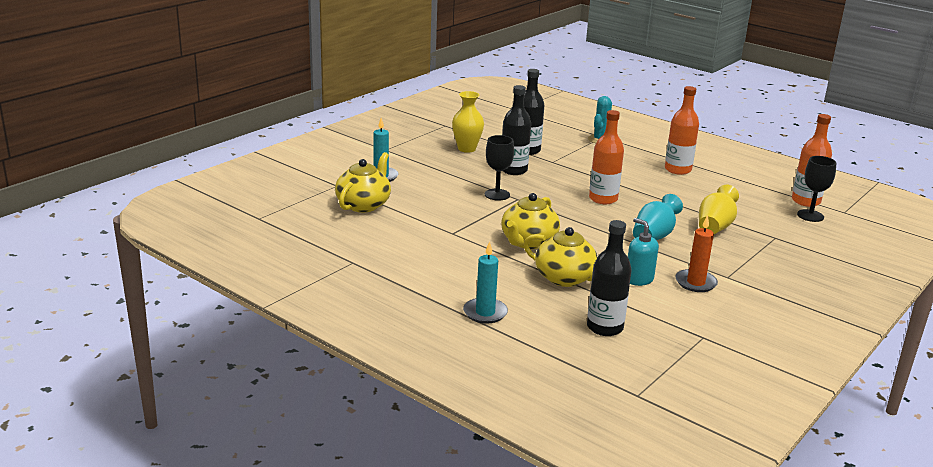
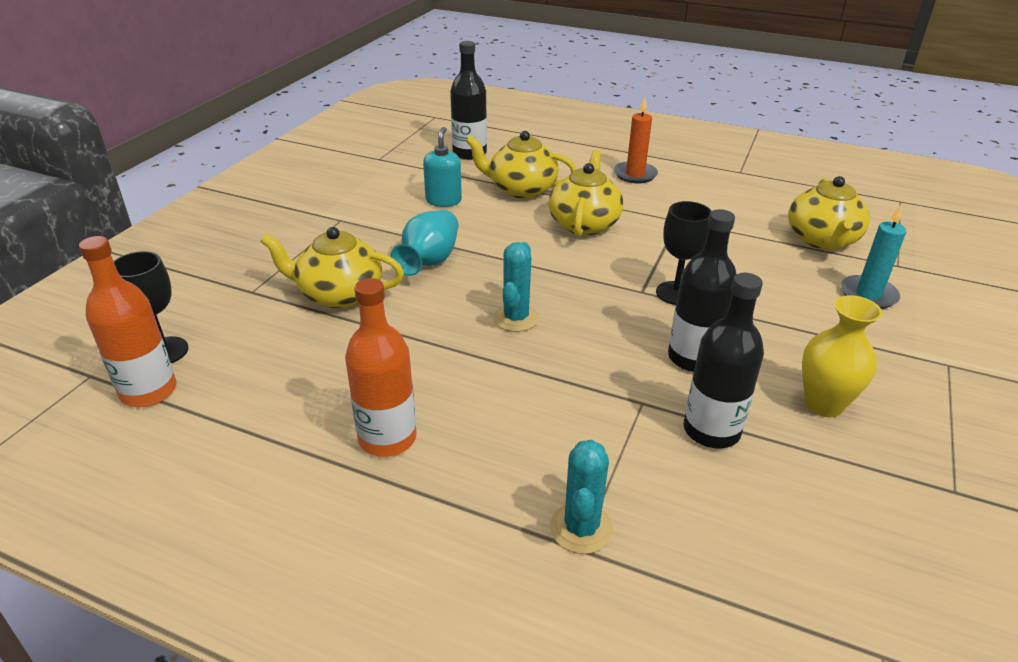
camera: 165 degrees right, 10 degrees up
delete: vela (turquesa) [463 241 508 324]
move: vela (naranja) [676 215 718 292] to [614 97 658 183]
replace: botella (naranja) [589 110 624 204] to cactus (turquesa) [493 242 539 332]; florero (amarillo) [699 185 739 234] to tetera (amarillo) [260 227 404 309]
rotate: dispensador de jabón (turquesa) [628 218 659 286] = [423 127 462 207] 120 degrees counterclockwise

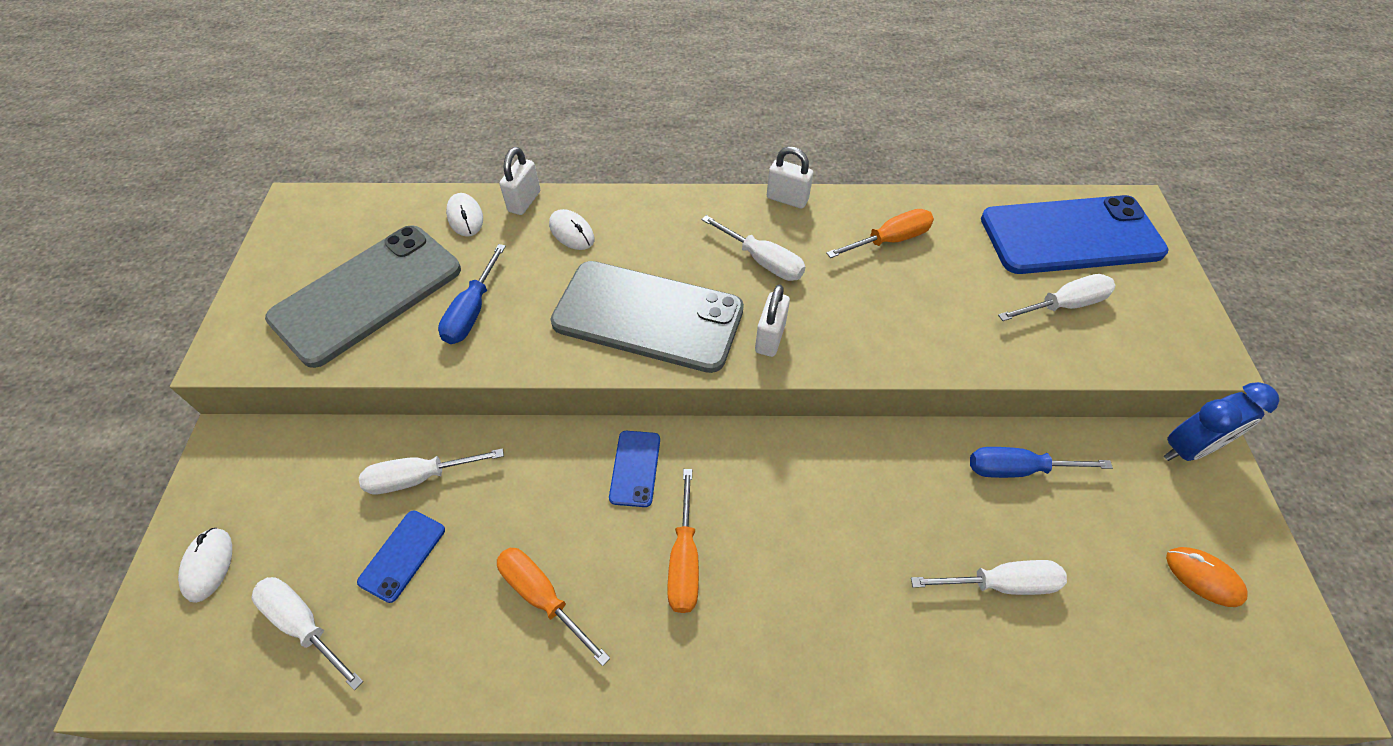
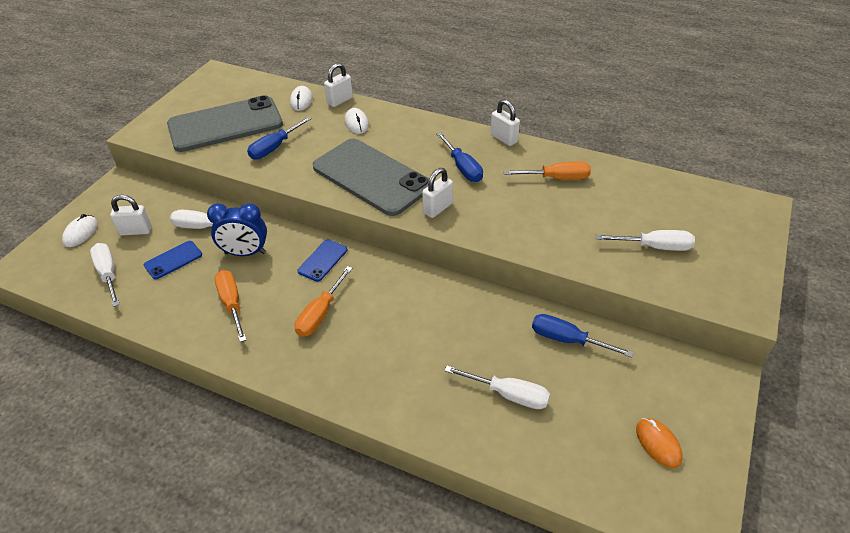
camera: 25 degrees right, 10 degrees down
delete: móvil (azul) [981 195 1168 274]
insert: candado (blanco) [110 195 152 236]
move: despertador (azul) [1164 382 1279 461] to [207 203 267 256]
recolor: destornillador (blanco) [702 215 805 281] to destornillador (azul) [436 132 483 182]

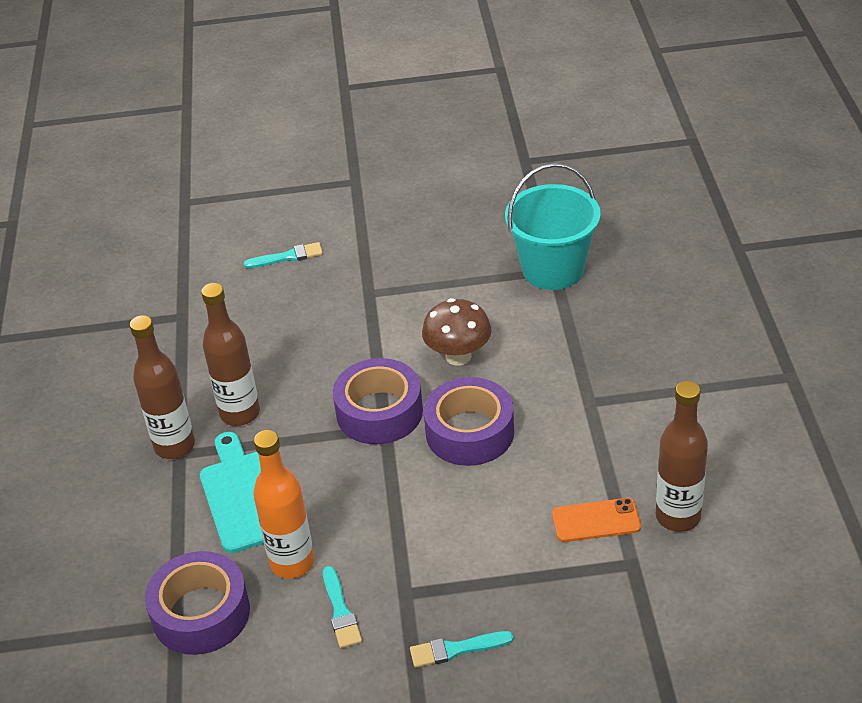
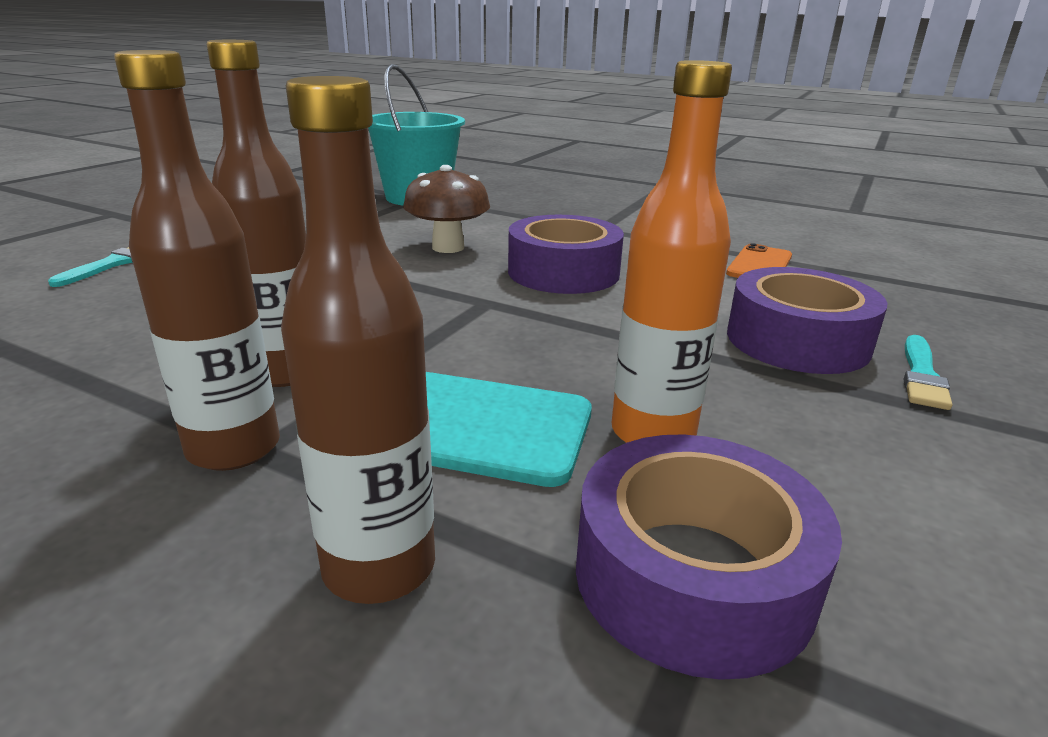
camera: 60 degrees left, 15 degrees down
delete: pincel (turquesa) [323 566 362 648]
move: cinta adhesiva (morado) [333 358 423 444] to [727 267 888 374]; botella (marrón) [656 381 708 532] to [281 76 435 604]

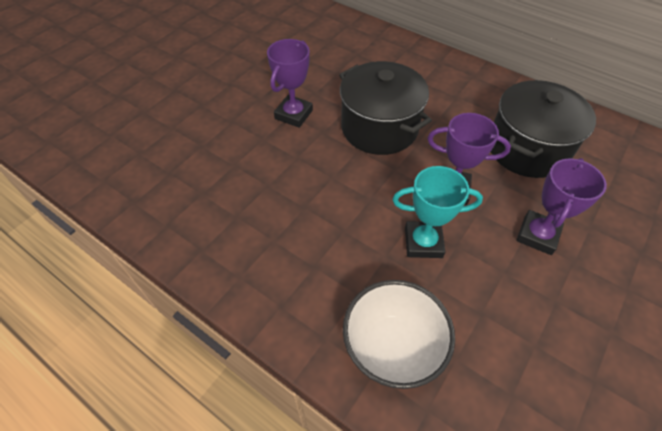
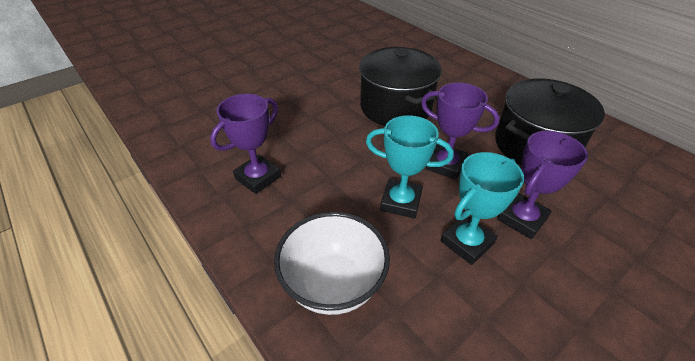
camera: 15 degrees right, 10 degrees down
insert: trofeo (turquesa) [440 152 524 265]
move: trofeo (morado) [267 39 313 128] to [210 94 281 194]

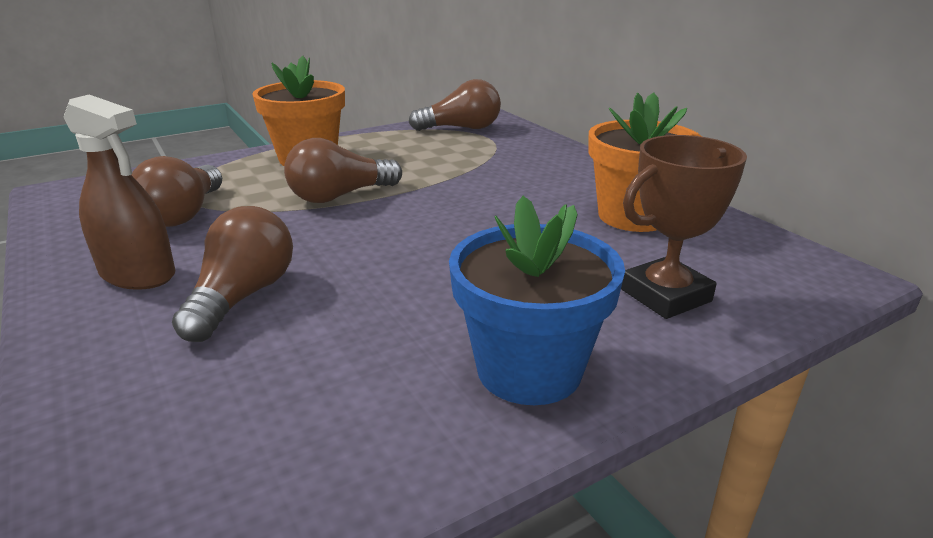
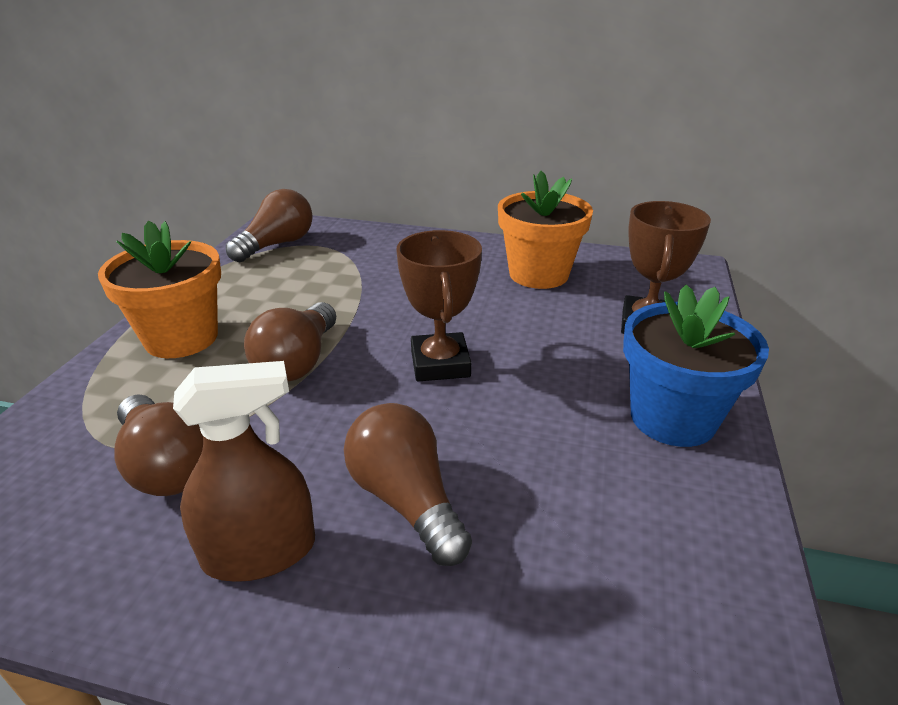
camera: 45 degrees left, 5 degrees up
insert: trofeo (marrón) [396 230 482 381]

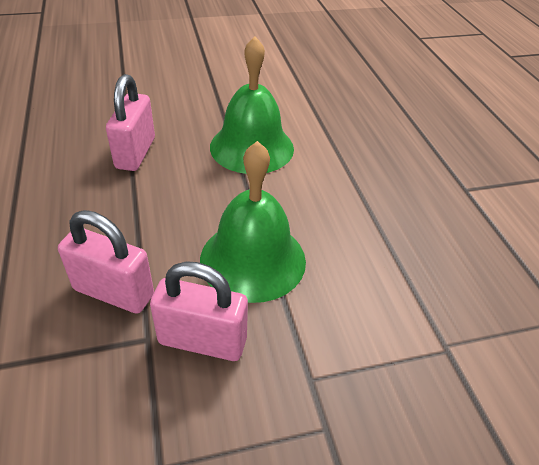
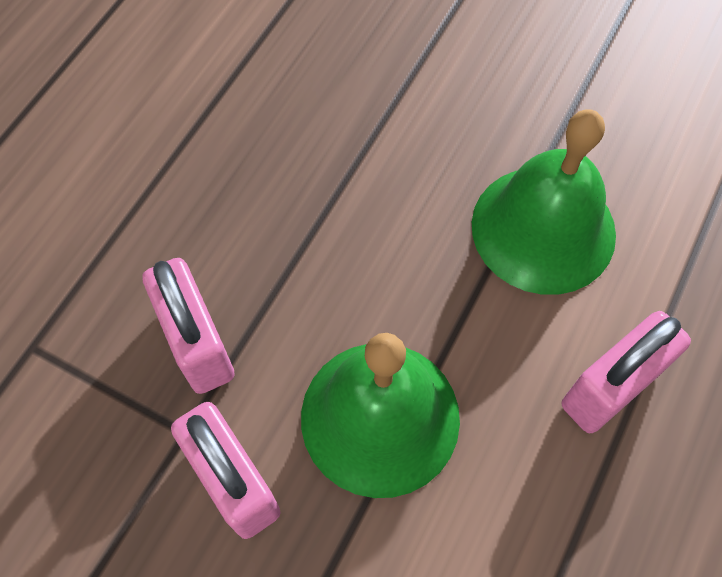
camera: 45 degrees right, 20 degrees up
move: candado (rosa) [106 74 155 171] to [562 311 691 433]

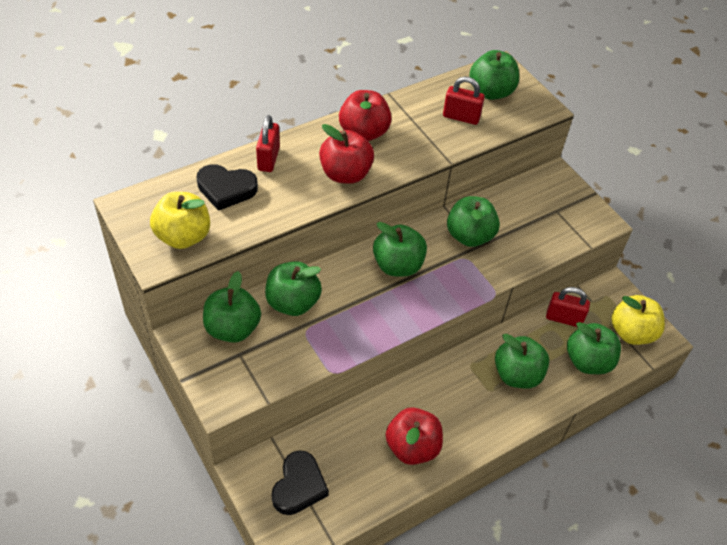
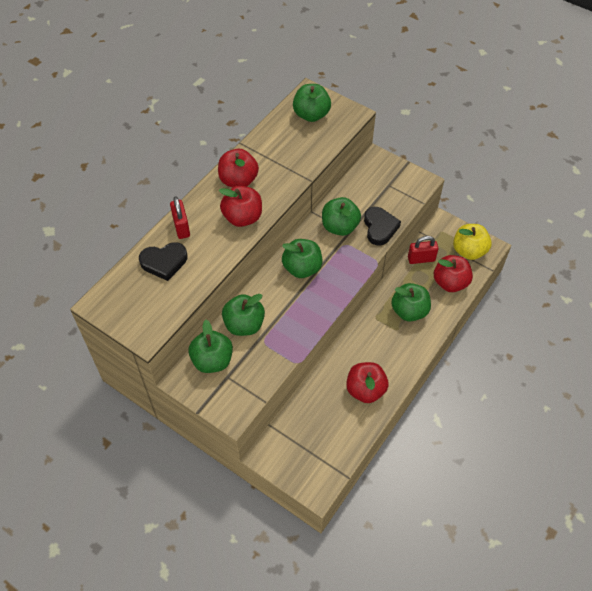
camera: 20 degrees left, 5 degrees up
delete: candado (rojo) [443 77 485 125]; manzana (amarillo) [150 192 210 249]
move: corazón (negro) [272 450 329 515] to [364 207 401 246]
recolor: manzana (verde) [567 322 621 374] to manzana (rojo) [434 255 473 292]

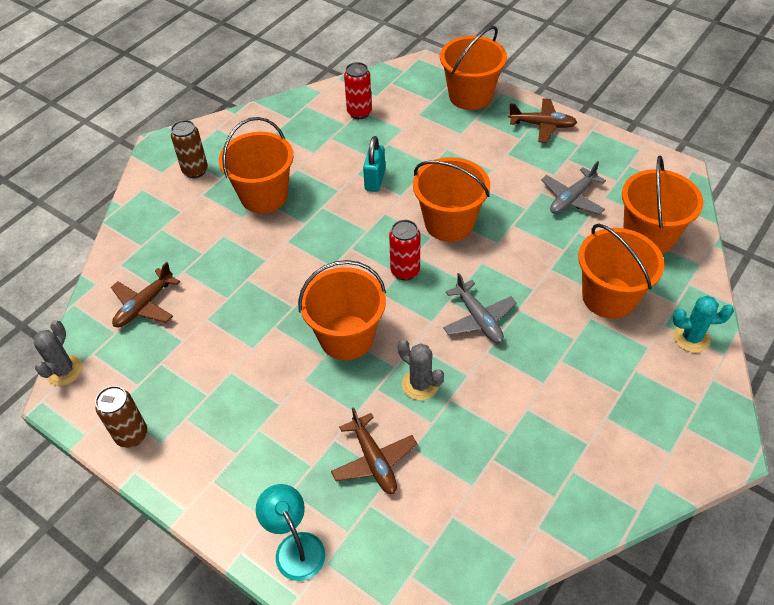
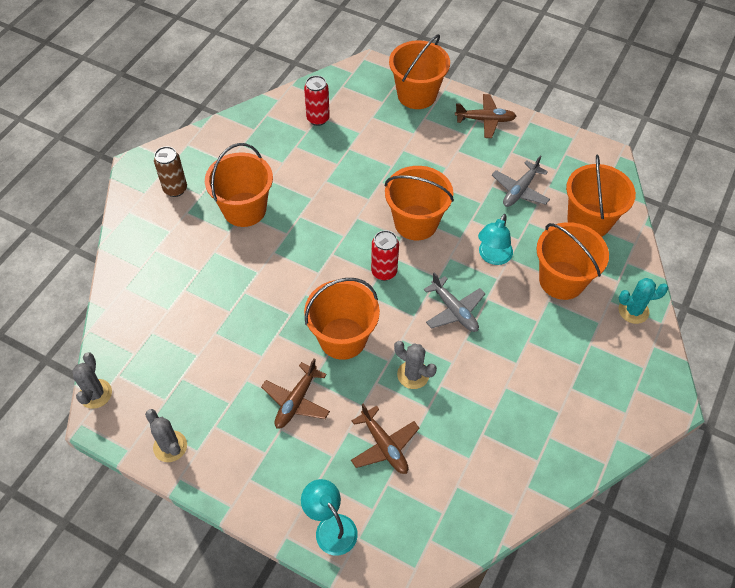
camera: 10 degrees left, 5 degrees up
delete: candado (turquesa) [363 136 385 192]
insert: lámpara (turquesa) [478 214 513 265]
move: avión (marrón) [111 262 180 327] to [261 359 330 429]
replace: lata (marrón) [95 386 147 448] to cactus (gris) [145 409 187 462]

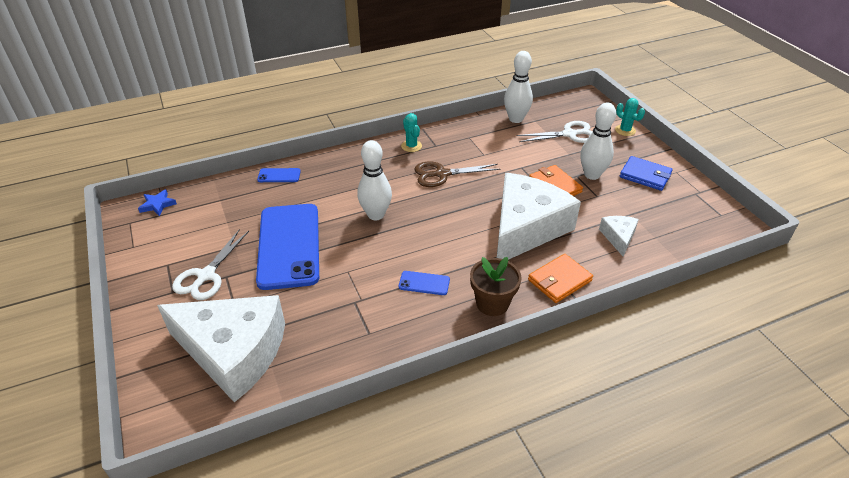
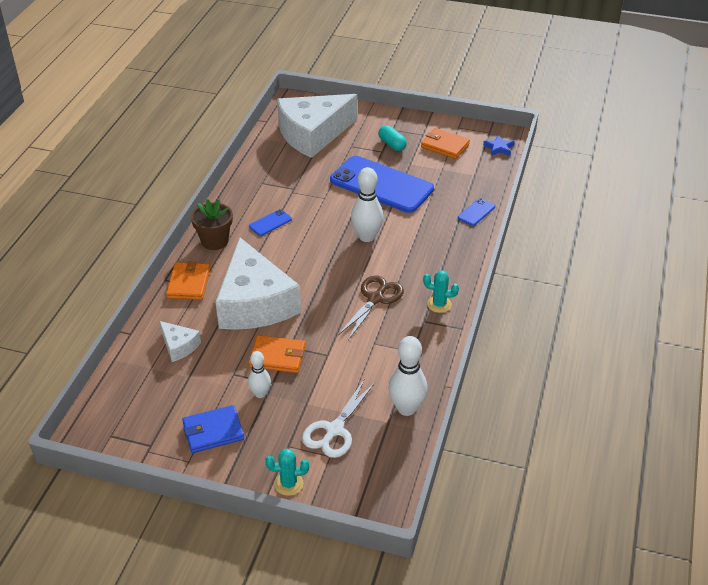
camera: 130 degrees right, 0 degrees up
insert: cartera (naranja) [421 128 470 159]
replace: tijeras (blanco) [172 229 249 300] to cápsula (turquesa) [378 125 407 151]
resize: bolo (blanco) [580 103 616 180] = [248 351 271 398] x0.61

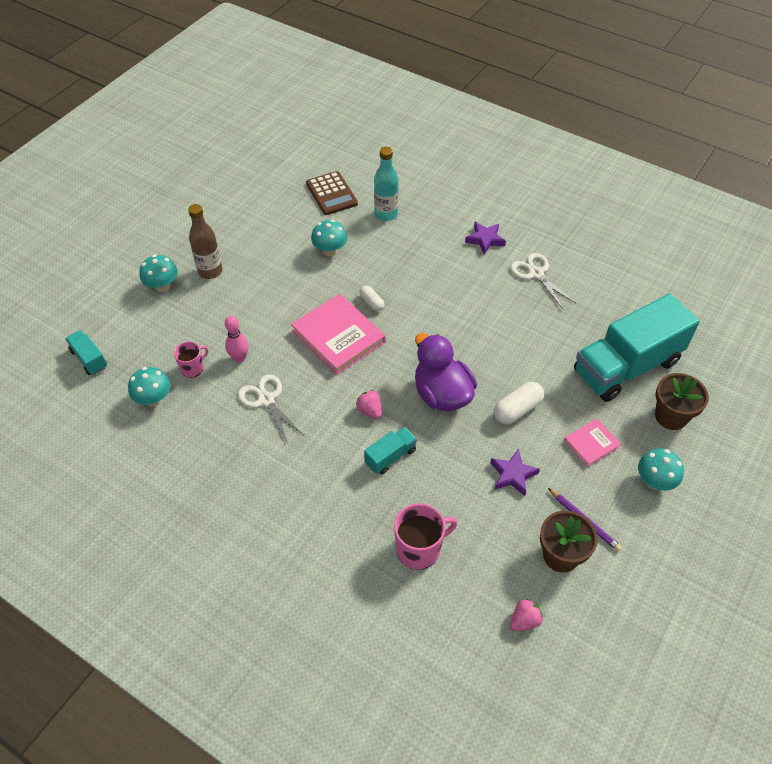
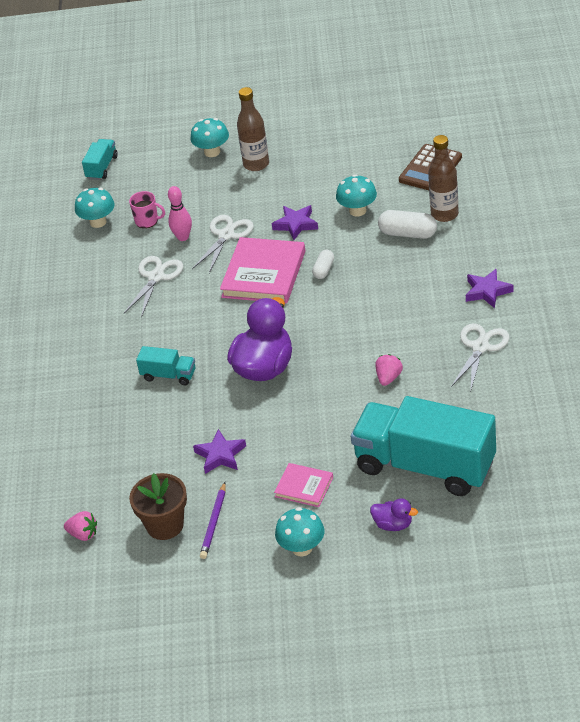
camera: 60 degrees right, 10 degrees down
delete: taza (rosa) [394 503 457 570]
insert: estrella (morado) [272 205 318 240]; tijeras (blanco) [192 215 254 273]
move: cápsula (blanco) [494 382 544 425] to [378 210 437 239]; fresa (rosa) [356 390 382 419] to [376 354 403 386]
replace: maceta (marrón) [655 373 709 430] to pato (morado) [370 498 418 531]
recolor: botella (turquesa) [374 147 398 221] to botella (marrón) [428 135 459 222]

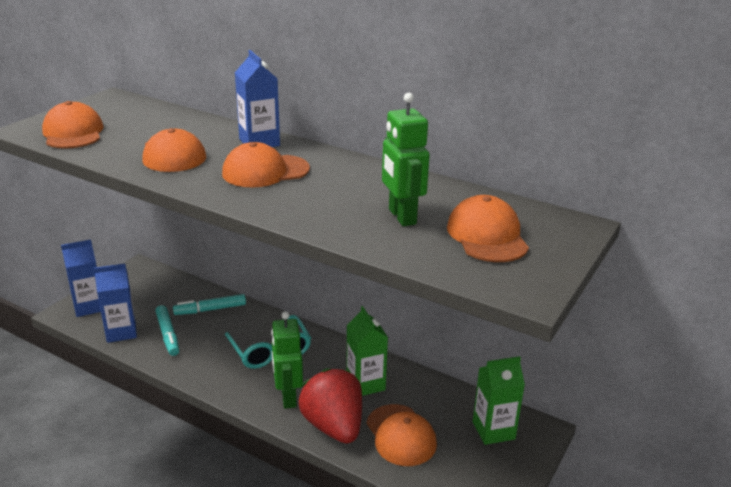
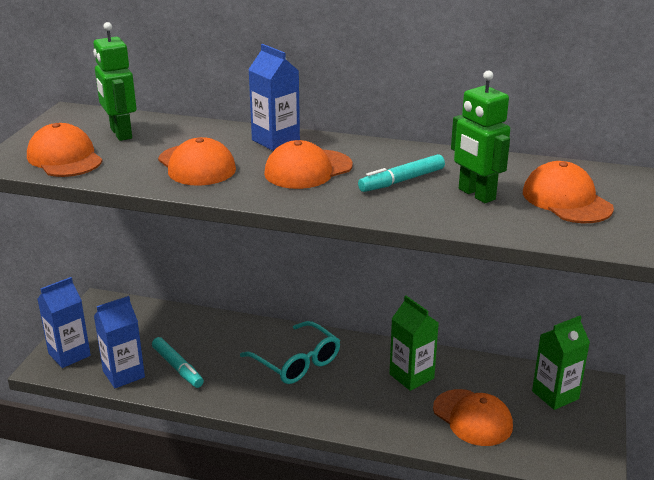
camera: 15 degrees left, 0 degrees up
delete: fresa (rojo) [299 368 362 444]
move: rotulador (turquesa) [173 294 246 315] to [358 154 445 192]; robot (verde) [271 311 303 409] to [93 22 136 141]

